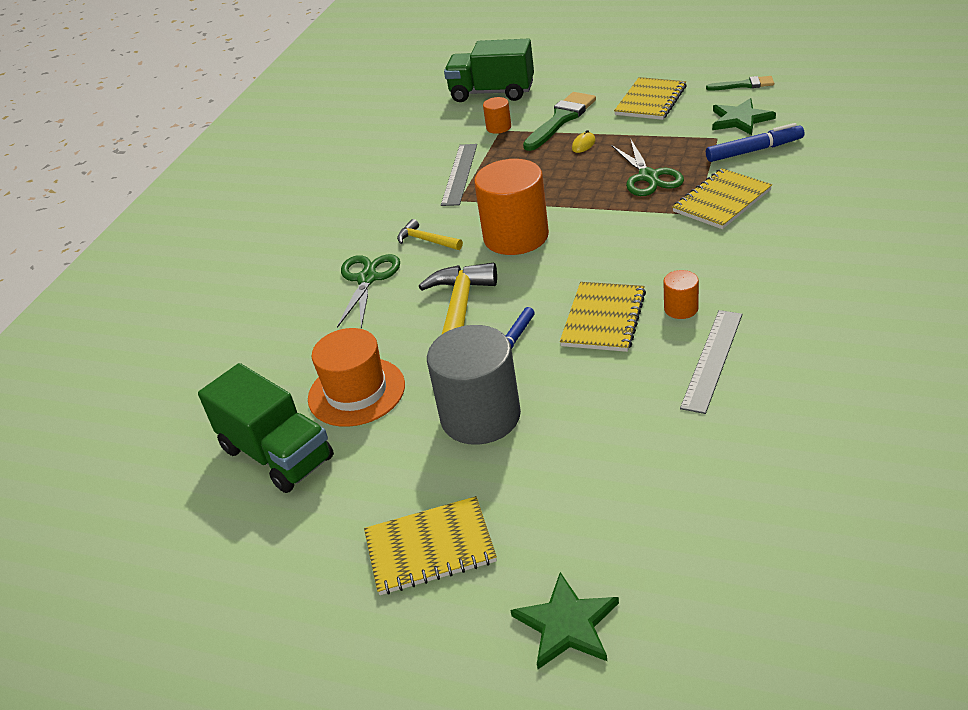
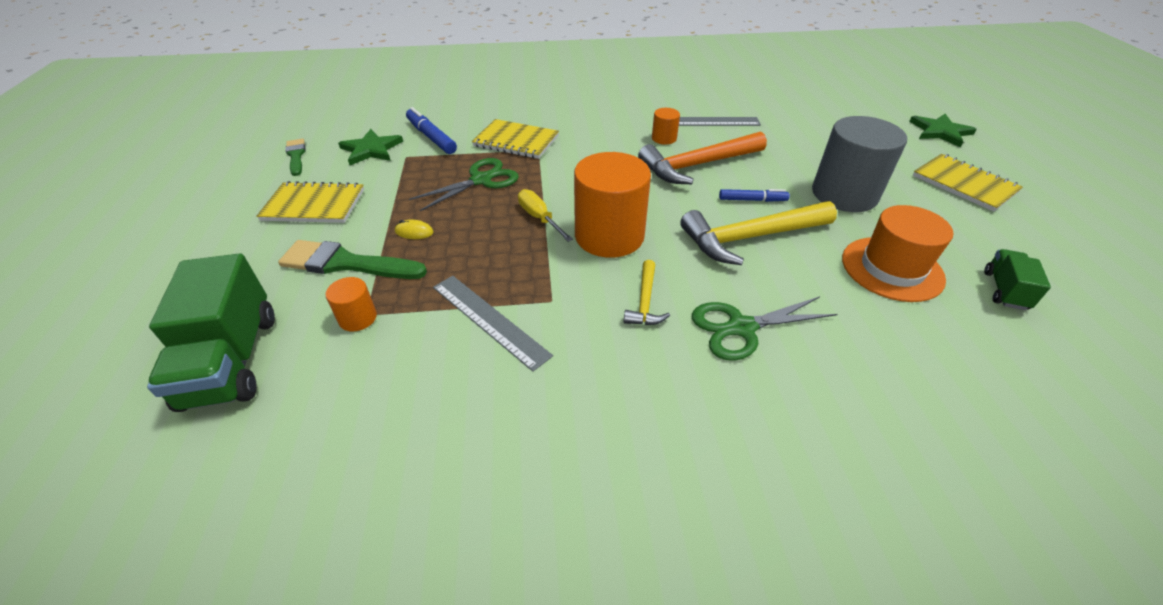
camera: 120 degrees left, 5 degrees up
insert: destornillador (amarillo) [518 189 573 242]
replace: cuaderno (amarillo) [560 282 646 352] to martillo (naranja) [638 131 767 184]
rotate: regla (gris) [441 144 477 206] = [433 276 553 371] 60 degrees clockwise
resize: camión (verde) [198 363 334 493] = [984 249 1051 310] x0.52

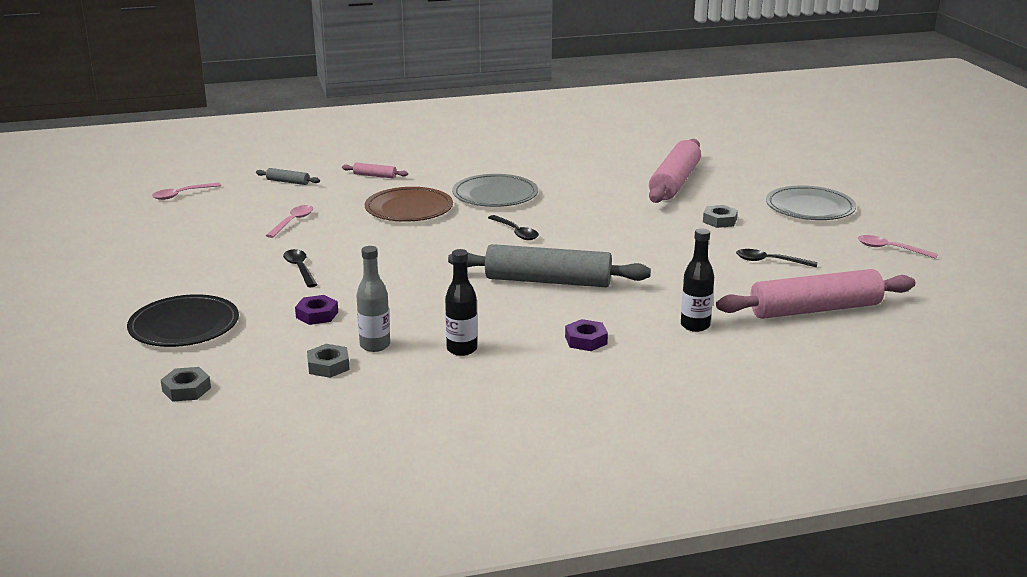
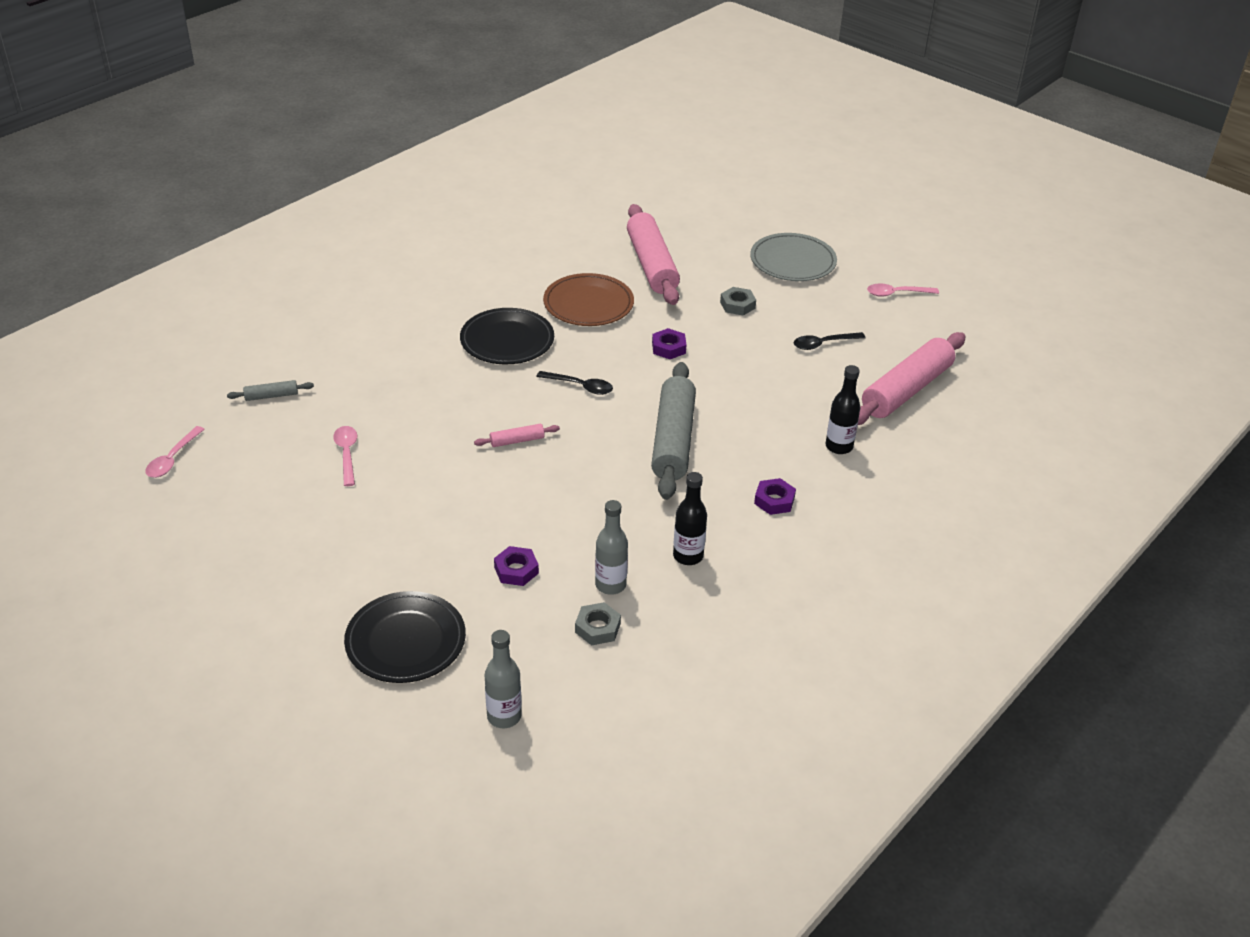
camera: 35 degrees left, 15 degrees up
delete: cuchara (negro) [283 249 317 287]
insert: tuerca (morado) [652 328 686 359]
move: rodillo (rosa) [342 163 408 179] to [474 424 560 447]; plato (marrón) [365 187 453 222] to [543 273 634 326]
replace: tuerca (gris) [161 367 211 402] to botella (gris) [485 630 522 728]
recolor: plato (gris) [452 174 538 207] to plato (negro) [460 308 554 364]
rotate: rodillo (gris) [448 244 651 287] = [651 362 696 500] 60 degrees counterclockwise

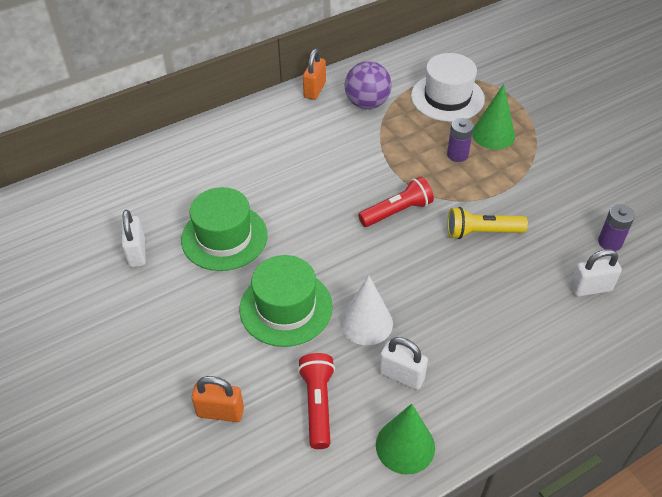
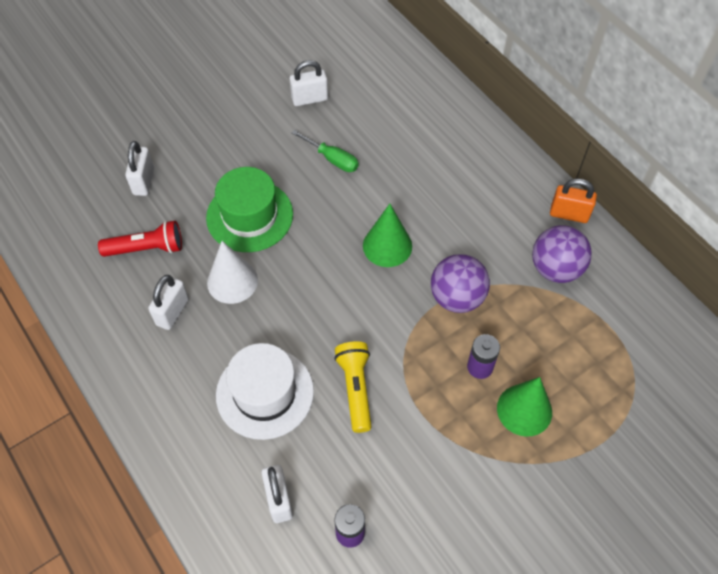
camera: 85 degrees right, 10 degrees up
delete: lámpara de mano (rojo) [358 177 434 227]
insert: pelota (morado) [431 254 490 313]
move: sombrero (blanco) [411 53 485 122] to [216 343 314 440]; cono (verde) [376 404 435 474] to [363 204 412 267]
replace: sombrero (verde) [181 187 268 271] to destornillador (verde) [292 130 359 172]
recolor: candado (naranja) [191 376 244 422] to candado (blanco) [125 141 154 196]

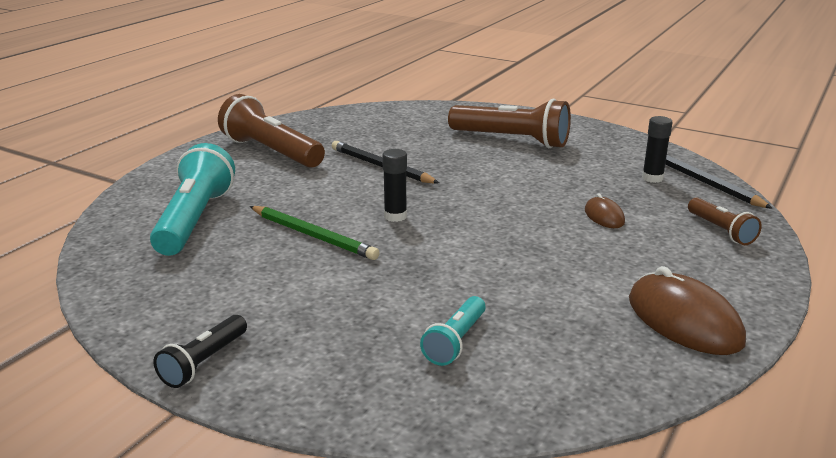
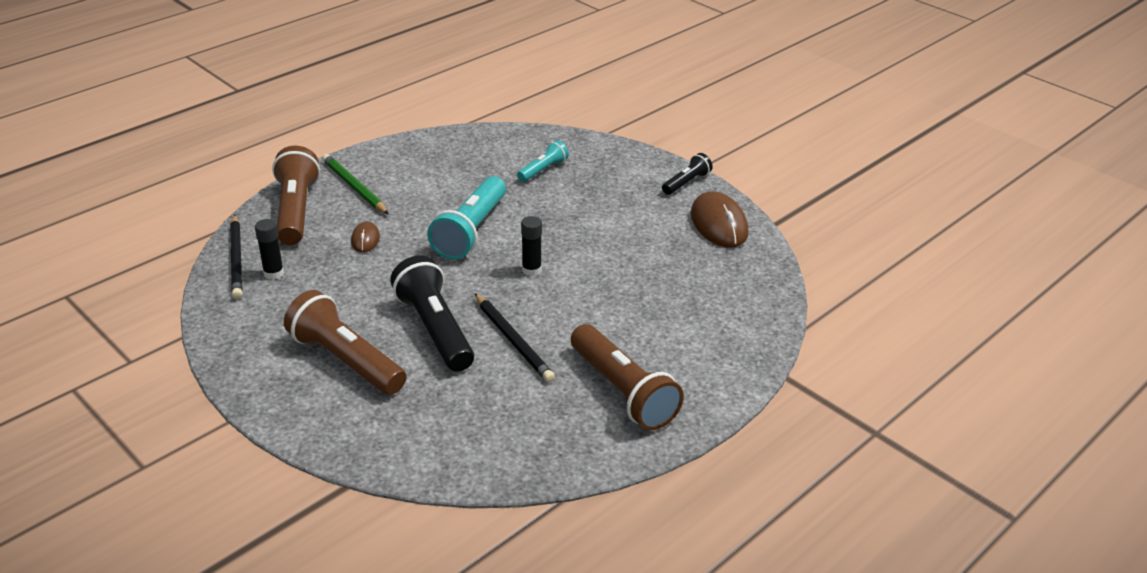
camera: 165 degrees left, 10 degrees up
insert: lámpara de mano (negro) [390 256 474 372]
move: lámpara de mano (turquesa) [150 143 235 256] to [427 176 506 260]; lápiz (verde) [250 206 380 260] to [322 154 389 214]; ratón (marrón) [629 266 746 355] to [691 191 748 248]
resize: lámpara de mano (marrón) [688 198 762 245] = [272 146 320 245] x1.89

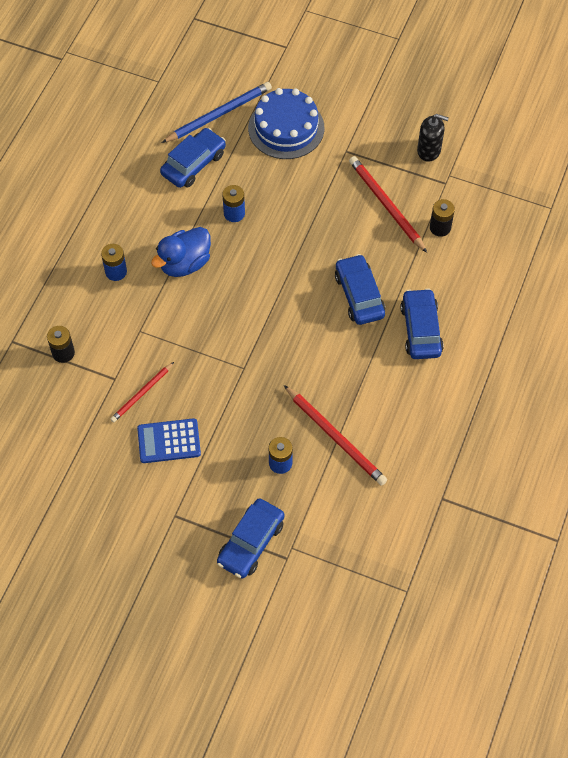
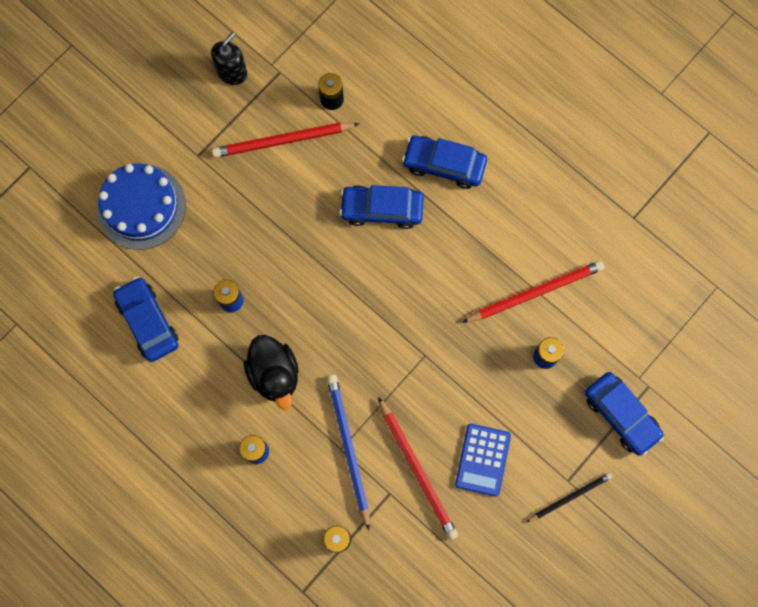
camera: 70 degrees left, 15 degrees up
insert: lápiz (negro) [526 473 612 522]
move: lápiz (azul) [162 82 272 143] to [327 375 370 530]
recolor: pato (azul) [151 227 211 277] to pato (negro) [243 335 299 410]
resize: lápiz (rojo) [110 362 174 422] = [378 397 458 540] x1.62

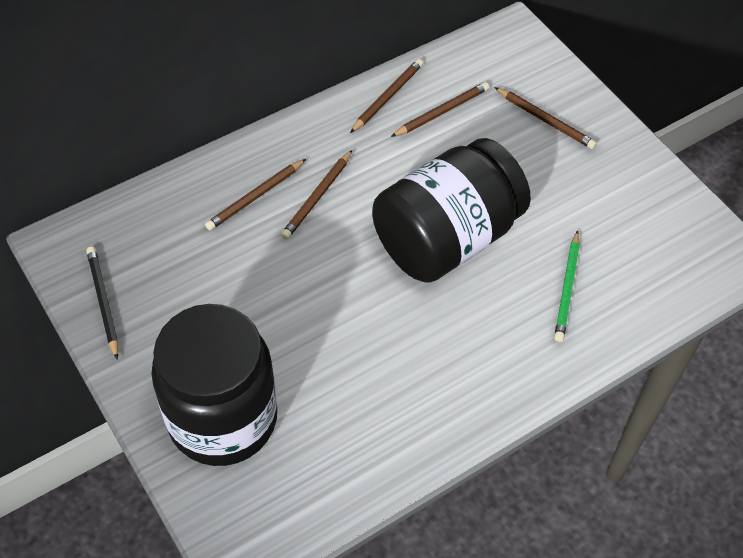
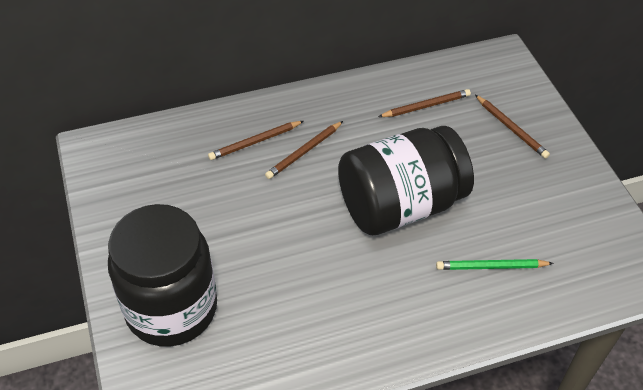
camera: 15 degrees right, 5 degrees down
delete: lápiz (marrón) [350 59 423 133]; lápiz (negro) [86 247 118 360]
rotate: lápiz (verde) [554 230 580 342] = [436 259 554 270] 60 degrees clockwise

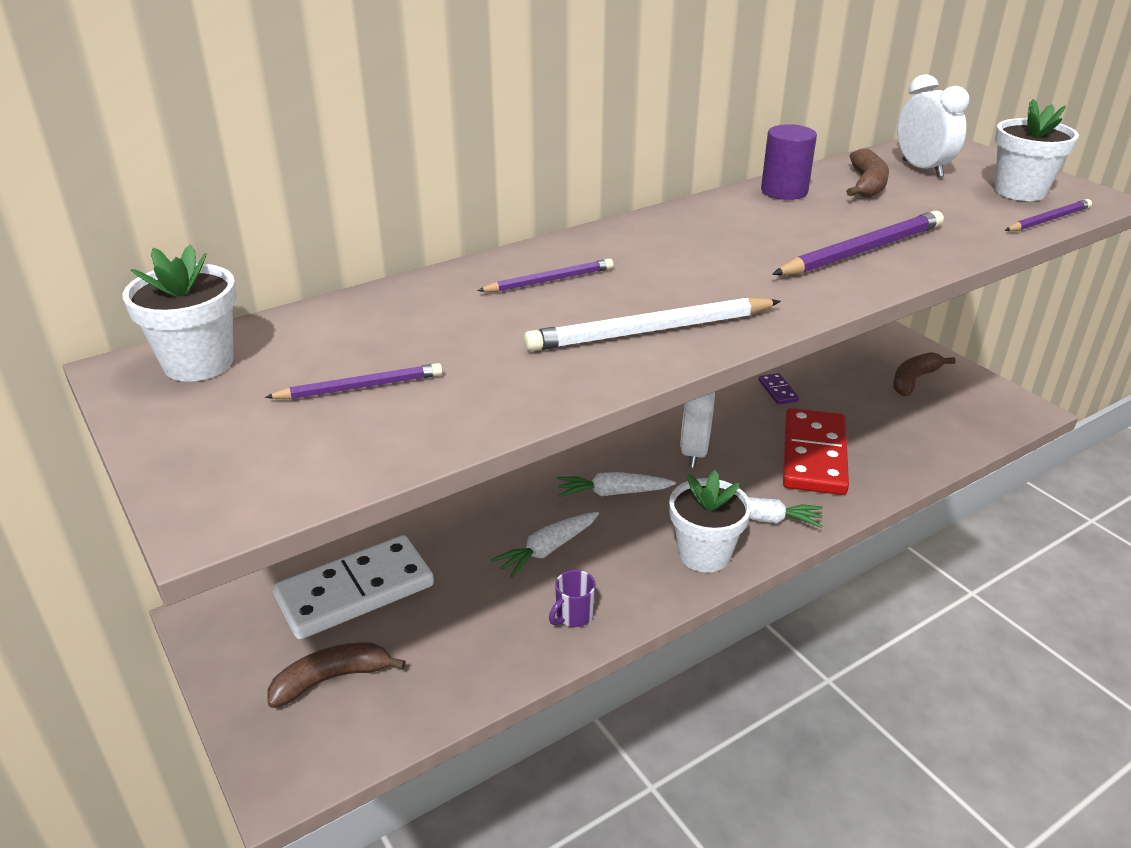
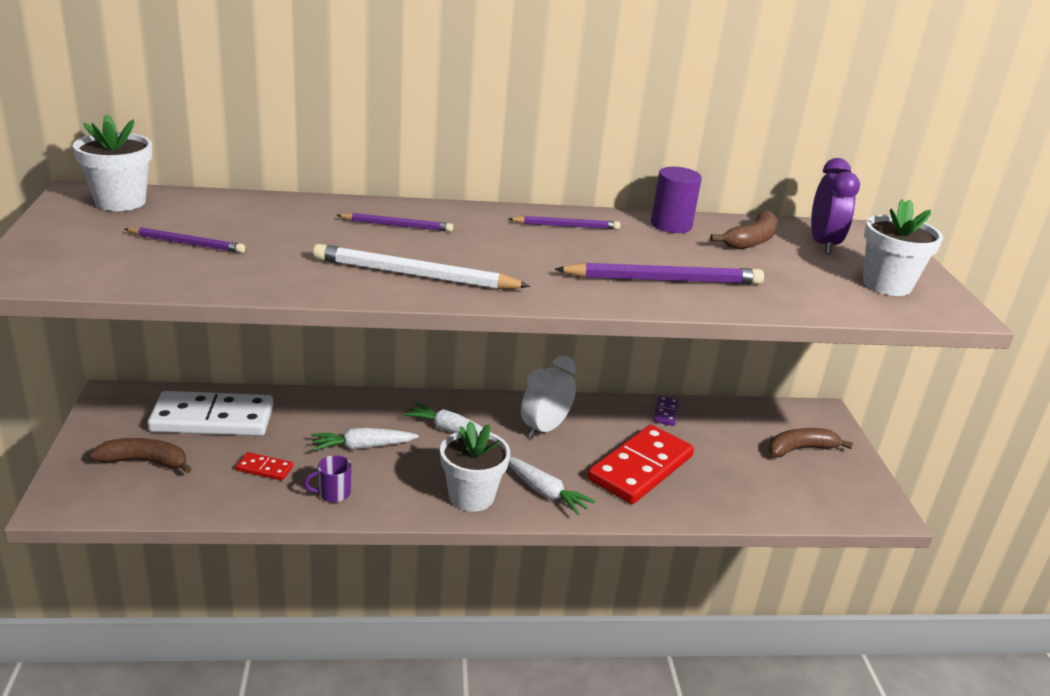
camera: 25 degrees right, 5 degrees down
insert: ficha de dominó (rojo) [236 452 293 481]
move: lápiz (morado) [1005 199 1092 231] to [509 216 620 230]
recolor: despertador (blanco) [897 74 969 178] to despertador (morado) [811 158 860 254]

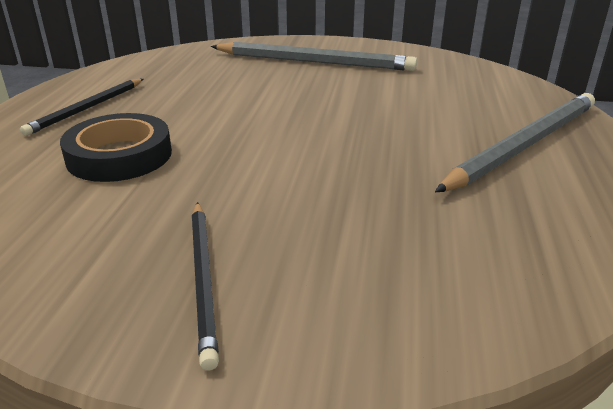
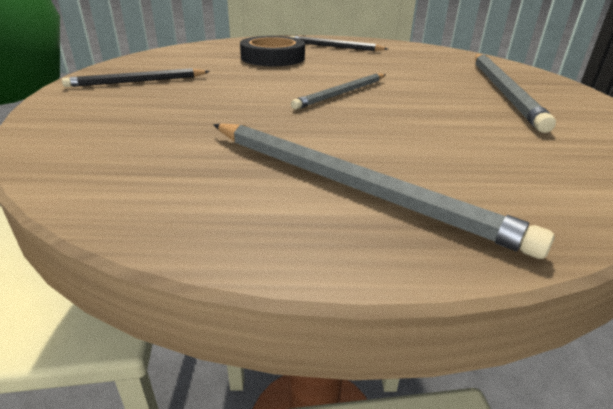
camera: 80 degrees right, 0 degrees up
insert: lápiz (gris) [291 73 386 110]

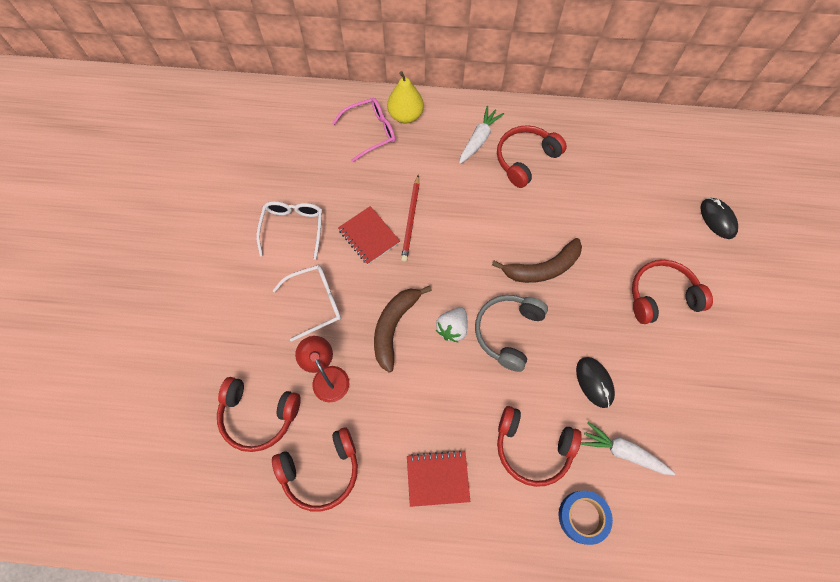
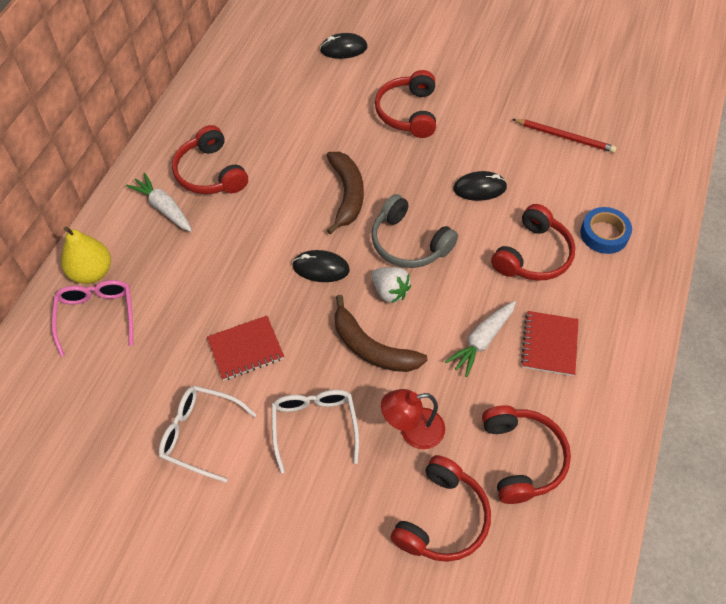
camera: 75 degrees left, 10 degrees down
insert: ratón (negro) [292 250 350 282]
move: lápiz (rojo) [401 175 420 262] to [512 119 616 153]; zanahoria (blanco) [581 422 675 475] to [445 301 516 377]

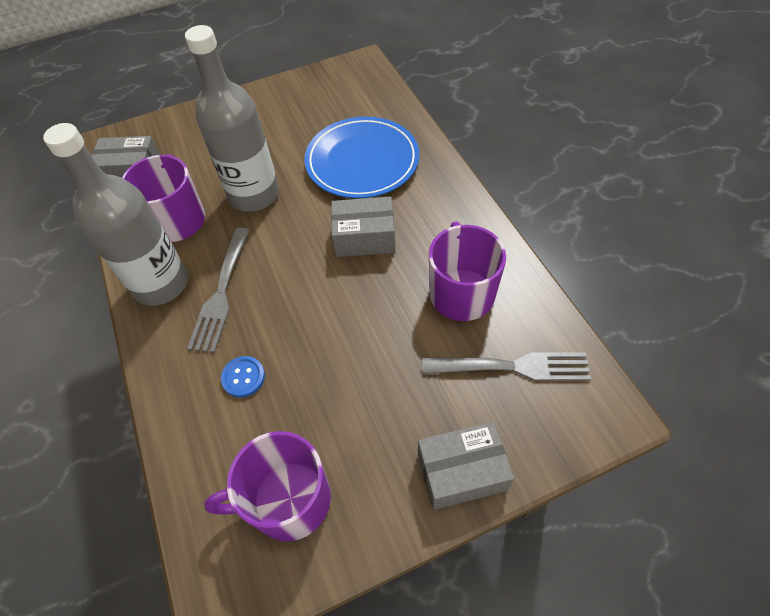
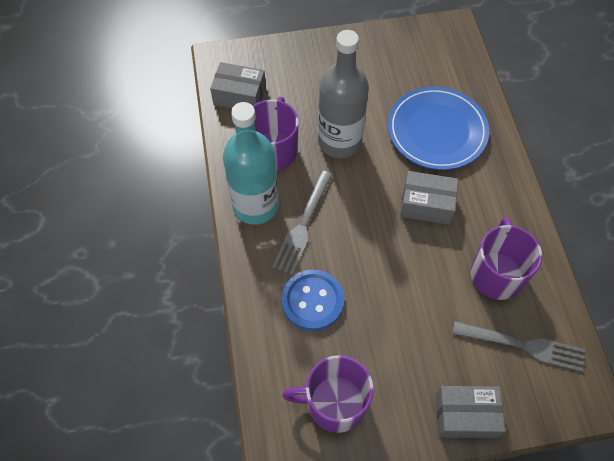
camera: 10 degrees right, 5 degrees up
recolor: botella (gris) [43 123 188 306] to botella (turquesa) [223 102 279 225]
resize: botón (azul) [221 356 265 398] = [281 270 344 331] x1.86

